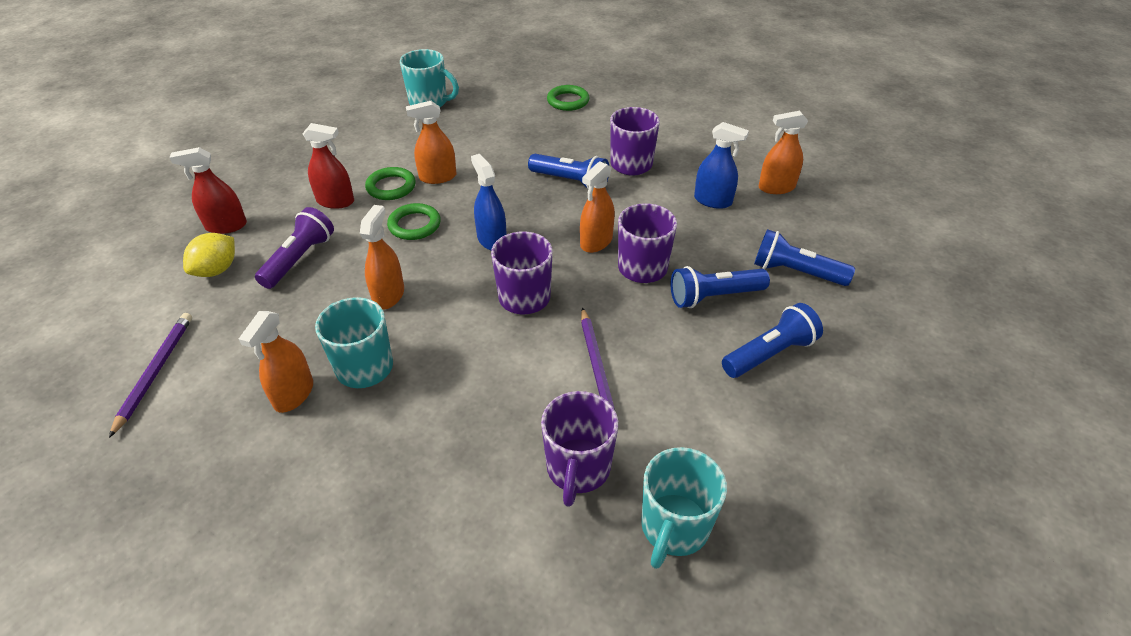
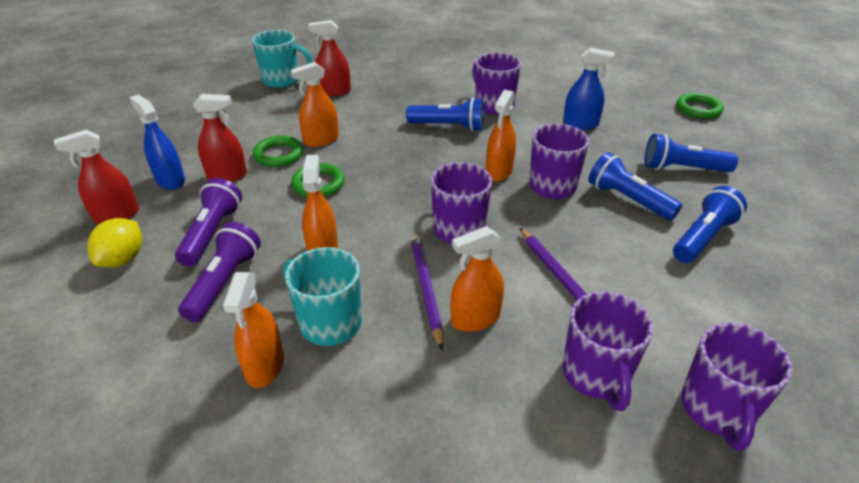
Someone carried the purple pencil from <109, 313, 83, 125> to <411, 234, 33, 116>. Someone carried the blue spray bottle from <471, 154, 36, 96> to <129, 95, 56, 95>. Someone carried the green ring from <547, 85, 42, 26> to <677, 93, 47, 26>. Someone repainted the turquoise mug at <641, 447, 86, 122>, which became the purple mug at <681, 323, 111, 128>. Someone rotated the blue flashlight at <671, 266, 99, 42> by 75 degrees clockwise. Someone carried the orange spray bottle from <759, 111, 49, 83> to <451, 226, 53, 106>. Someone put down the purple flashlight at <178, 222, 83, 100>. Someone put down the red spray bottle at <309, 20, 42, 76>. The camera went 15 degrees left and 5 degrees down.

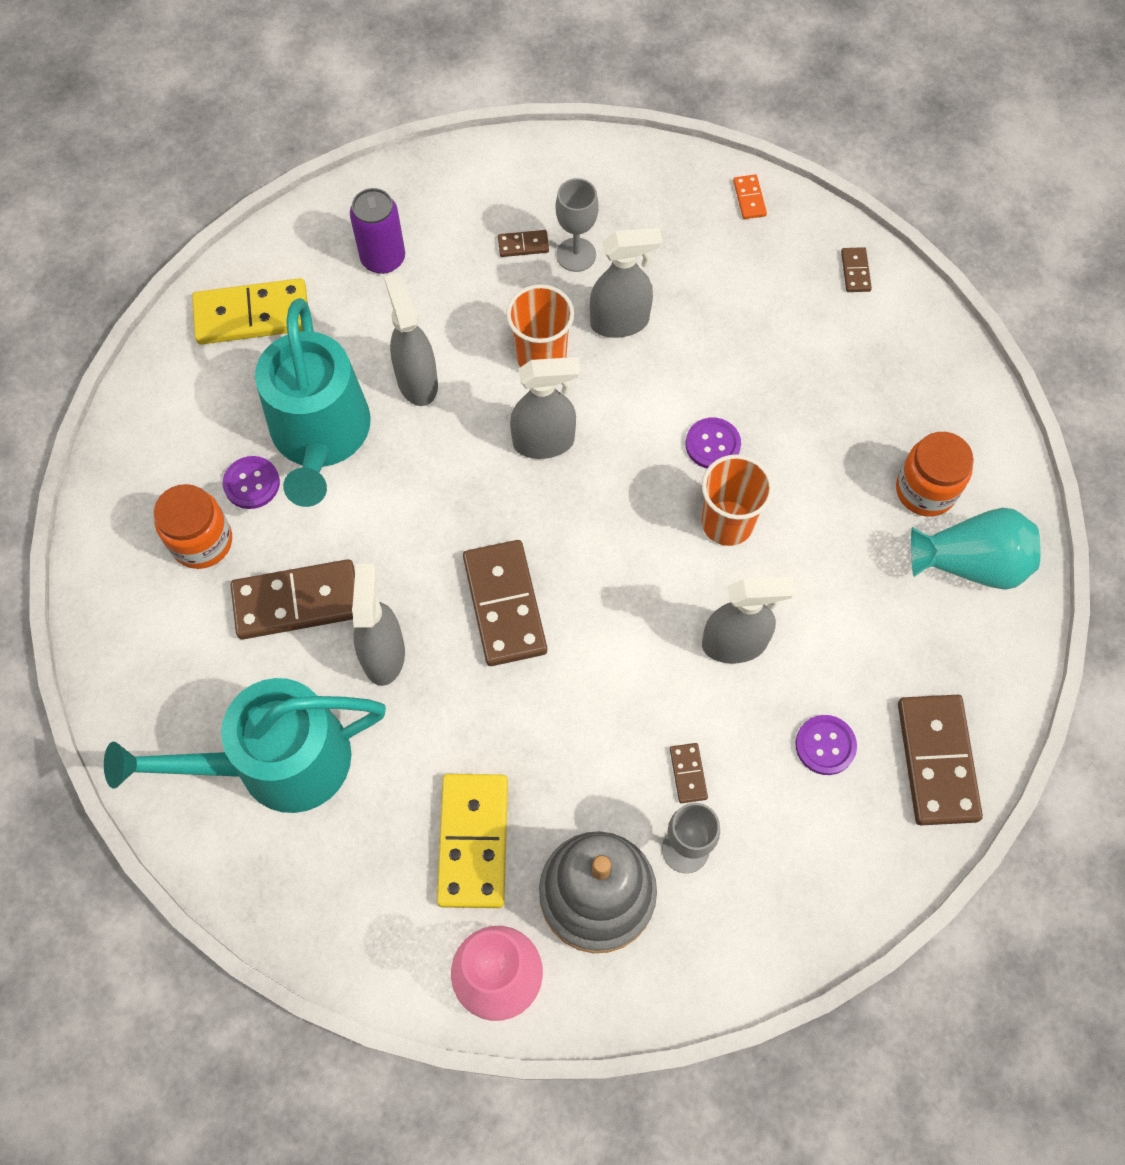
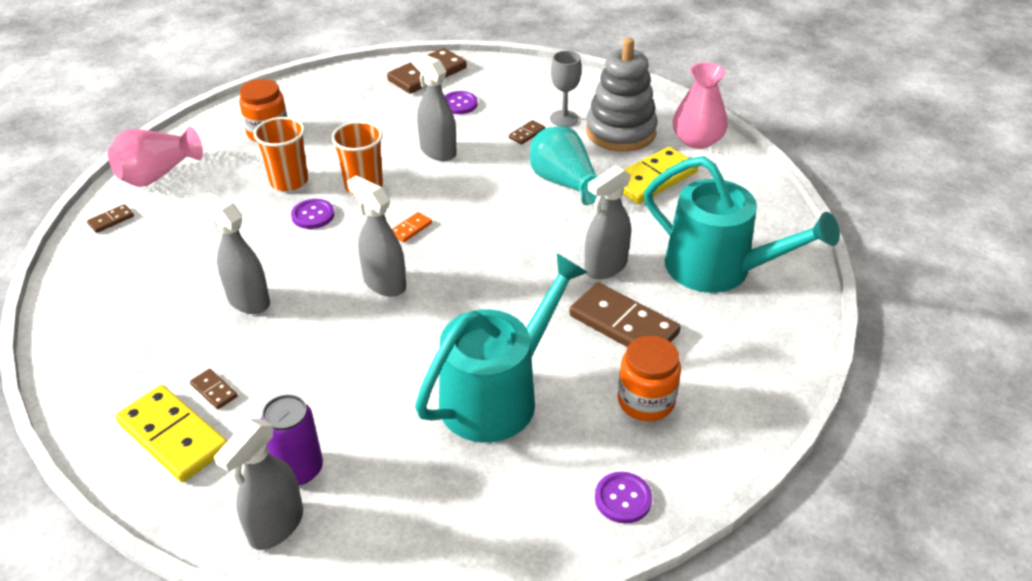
Someone carried the yellow domino from <192, 278, 116, 67> to <116, 385, 111, 97>. Someone carried the purple button from <223, 456, 57, 53> to <595, 472, 57, 51>. Someone carried the grey spray bottle from <384, 273, 54, 133> to <214, 419, 89, 131>. Someone took away the brown domino at <463, 540, 84, 126>. Someone carried the orange cup from <506, 284, 68, 83> to <253, 117, 55, 74>. Someone took away the grey goblet at <556, 178, 43, 94>. Someone carried the orange domino from <733, 174, 34, 45> to <392, 212, 40, 30>. Someone carried the turquoise vase from <911, 508, 130, 82> to <530, 126, 69, 79>. Someone put down the pink vase at <108, 127, 95, 60>. The camera went 130 degrees left and 25 degrees down.

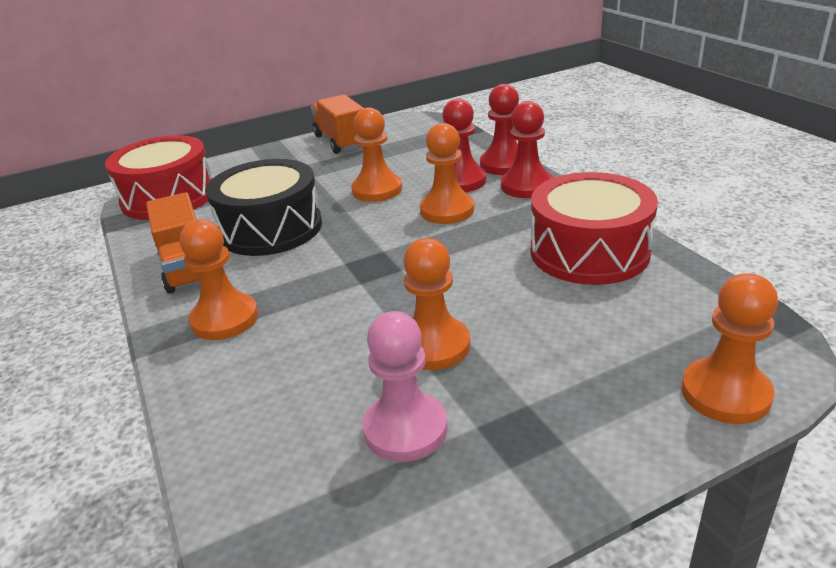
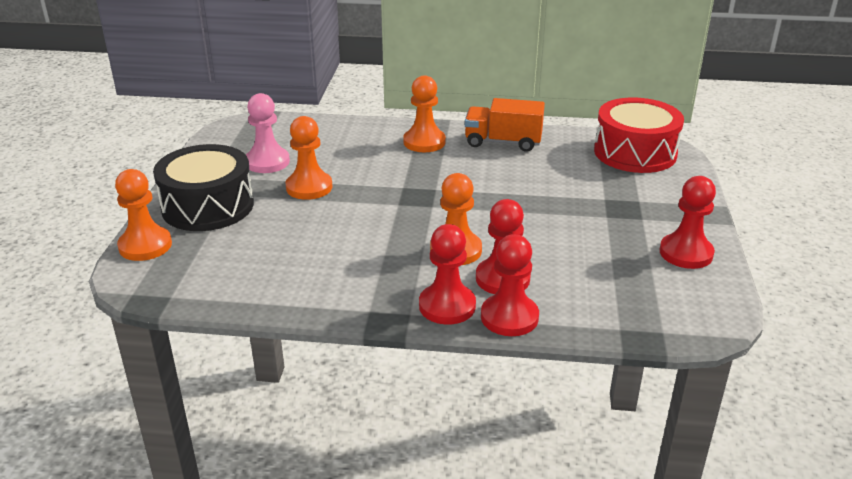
Someone carried the black drum from <206, 159, 116, 97> to <153, 144, 101, 87>. Someone swapped the orange truck at <311, 94, 52, 60> for the red pawn at <659, 176, 57, 93>. Someone took away the orange pawn at <351, 108, 51, 94>. Someone took away the red drum at <531, 172, 127, 113>. The camera went 120 degrees right and 0 degrees up.

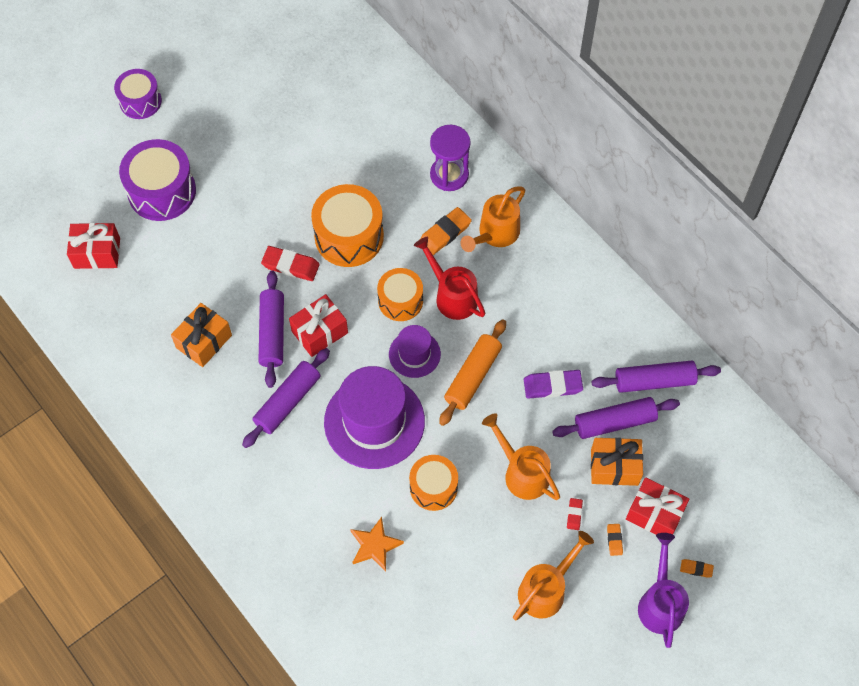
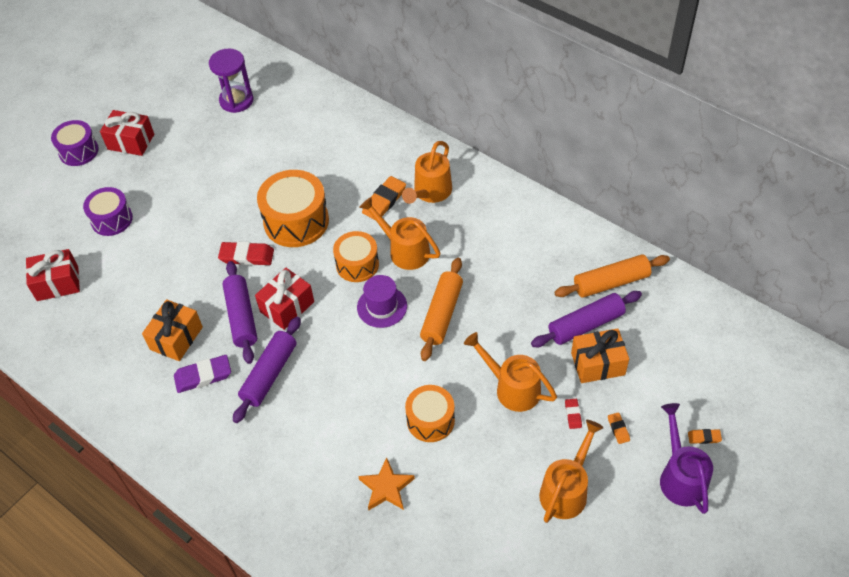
Someone scaled the purple drum at <119, 139, 77, 82> by 0.64. Someone took away the purple hat at <324, 366, 101, 103>. Someone repainted the red watering can at <414, 237, 71, 83>, which became the orange watering can at <359, 197, 82, 73>. Someone carried the purple hourglass from <430, 125, 41, 66> to <209, 49, 44, 64>. Someone carried the purple eraser from <524, 370, 59, 29> to <174, 355, 57, 38>. Someone repainted the purple rolling pin at <592, 361, 129, 32>, which became the orange rolling pin at <554, 255, 116, 43>. Someone carried the red gift from <626, 477, 63, 57> to <100, 110, 54, 46>. The camera went 10 degrees left and 10 degrees down.

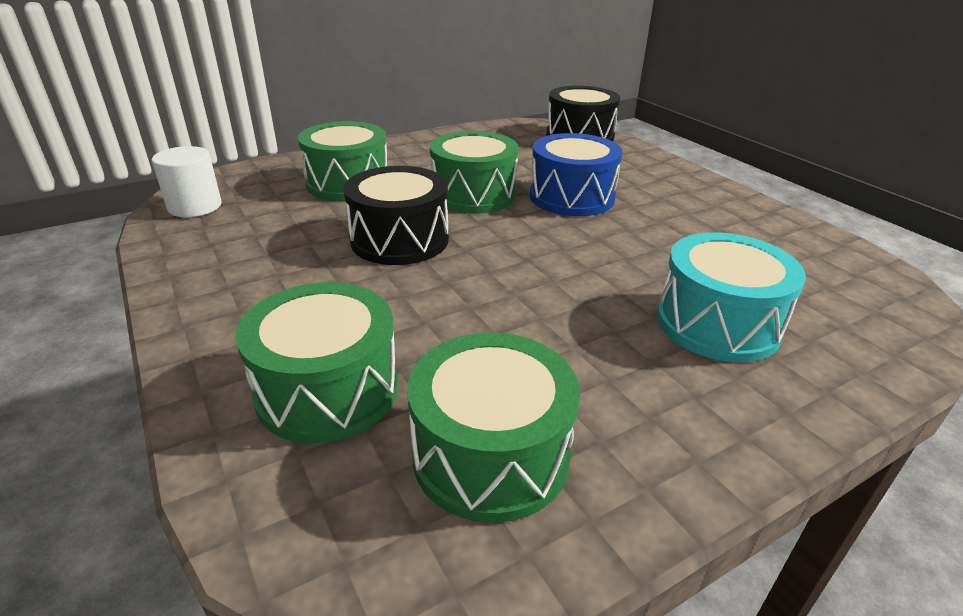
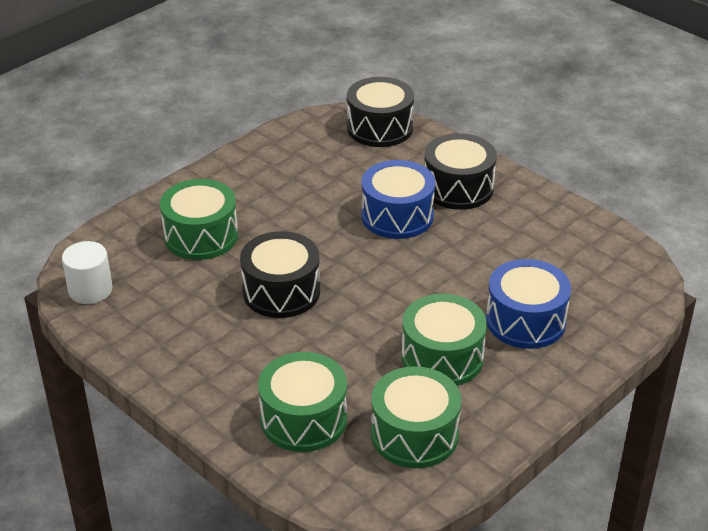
Someone carried the green drum from <430, 131, 89, 83> to <401, 294, 86, 92>. Someone repainted the turquoise drum at <657, 232, 149, 130>, which became the blue drum at <486, 259, 85, 90>. Someone put down the black drum at <424, 133, 73, 77>. The camera went 15 degrees left and 5 degrees up.

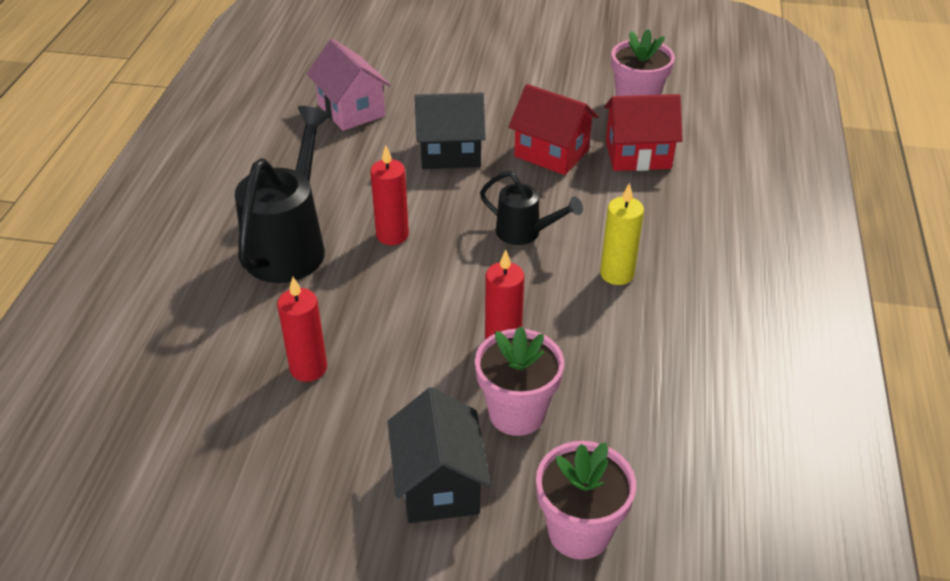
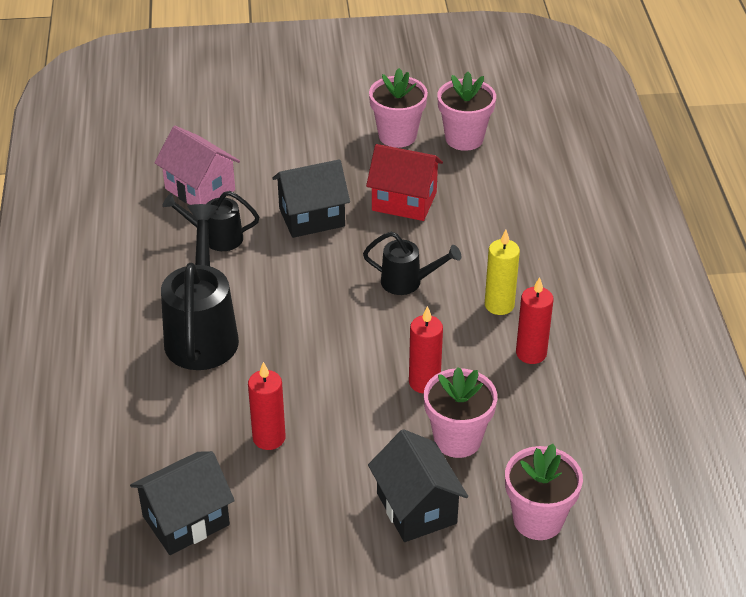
Someone carried the red candle from <370, 145, 39, 100> to <516, 277, 38, 87>. Someone took away the red house at <604, 94, 79, 77>. Someone put down the black house at <130, 451, 105, 104>. Someone put down the black watering can at <162, 191, 97, 60>. Someone put down the pink flower pot at <369, 68, 59, 80>. The camera went 15 degrees left and 0 degrees up.

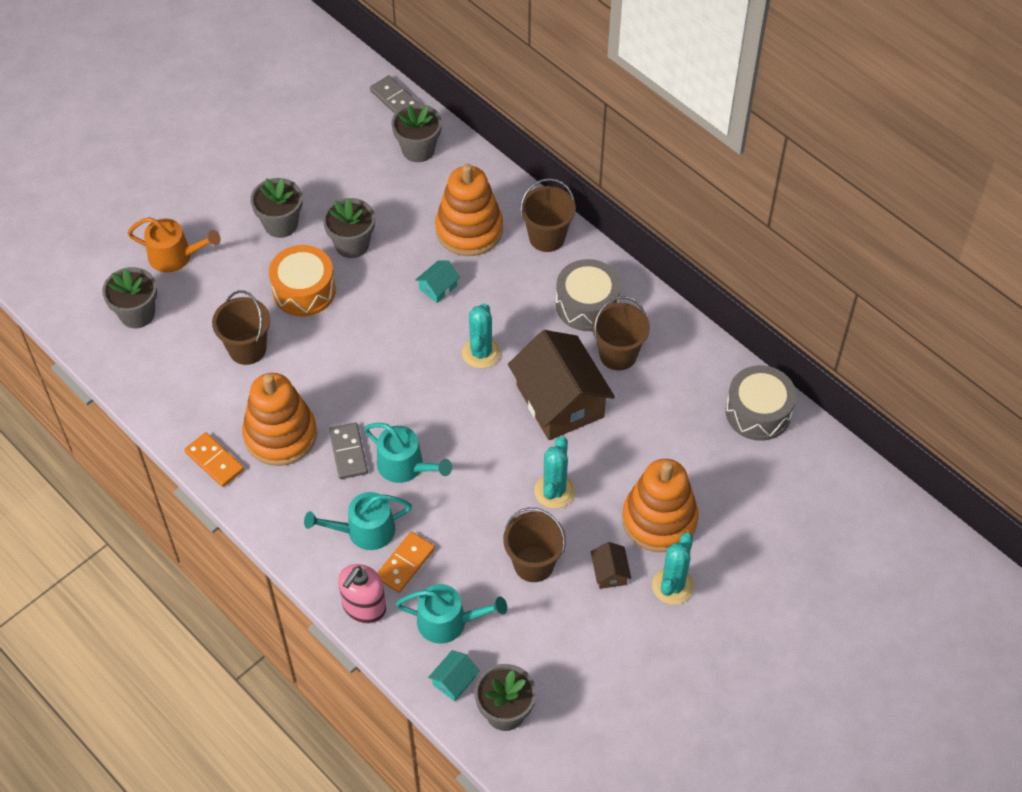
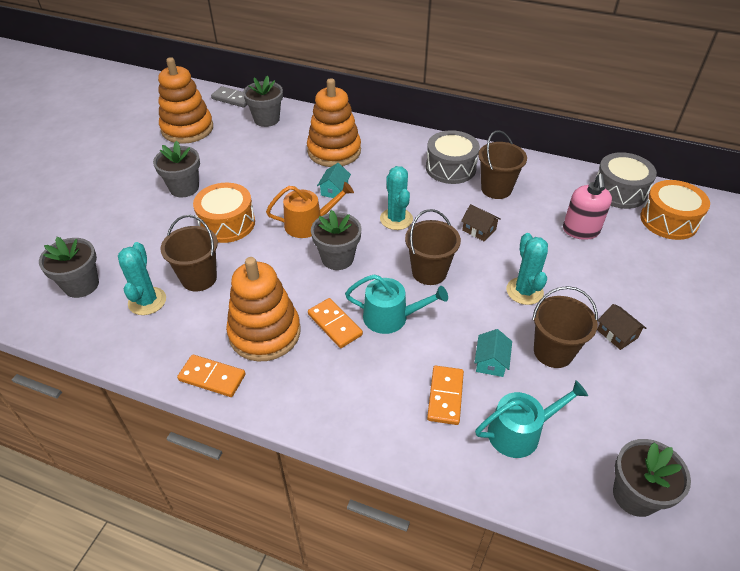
Someone carried the orange watering can from <127, 217, 94, 56> to <266, 182, 88, 56>. Someone took away the turquoise watering can at <304, 492, 108, 58>. Someone carried the grey flower pot from <323, 198, 52, 60> to <311, 210, 50, 60>. Someone repainted the grey domino at <329, 422, 39, 57>, which became the orange domino at <308, 298, 55, 50>. Someone carried the pink soap dispenser from <338, 564, 48, 60> to <563, 174, 49, 66>. Someone carried the turquoise house from <428, 650, 52, 51> to <474, 329, 38, 48>. Someone scaled the brown house at <508, 330, 107, 110> by 0.42. Someone carried the brown bucket from <520, 178, 56, 74> to <405, 209, 56, 76>. Someone carried the orange stacking toy from <622, 459, 77, 93> to <158, 57, 55, 87>. Someone carried the turquoise cactus from <652, 533, 42, 72> to <118, 242, 48, 73>. Someone put down the orange drum at <640, 180, 70, 60>. The camera went 25 degrees left and 10 degrees down.

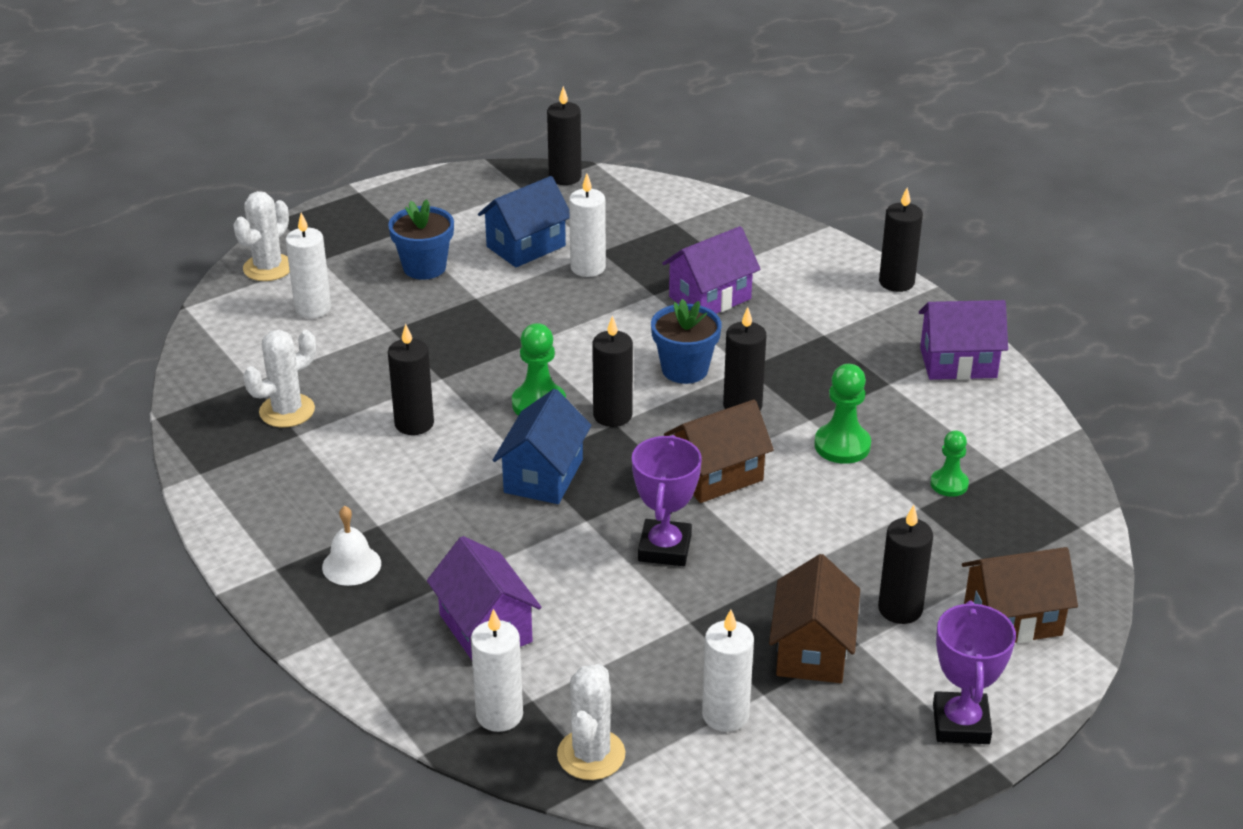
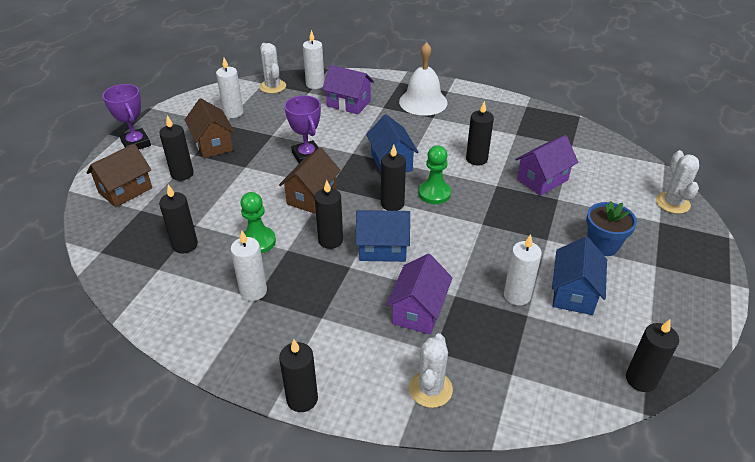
Someone carried the white cactus from <243, 330, 73, 98> to <409, 333, 44, 75>. Someone carried the white candle from <286, 213, 45, 105> to <230, 231, 37, 70>. Someone scaled the white bell at <322, 506, 59, 80> by 1.83. Someone swapped the blue flower pot at <651, 299, 70, 85> for the blue house at <356, 210, 54, 52>. Someone carried the purple house from <919, 300, 89, 80> to <515, 135, 63, 61>. Someone swapped the green pawn at <930, 430, 39, 67> for the black candle at <159, 184, 39, 69>. The camera went 145 degrees right and 5 degrees up.

